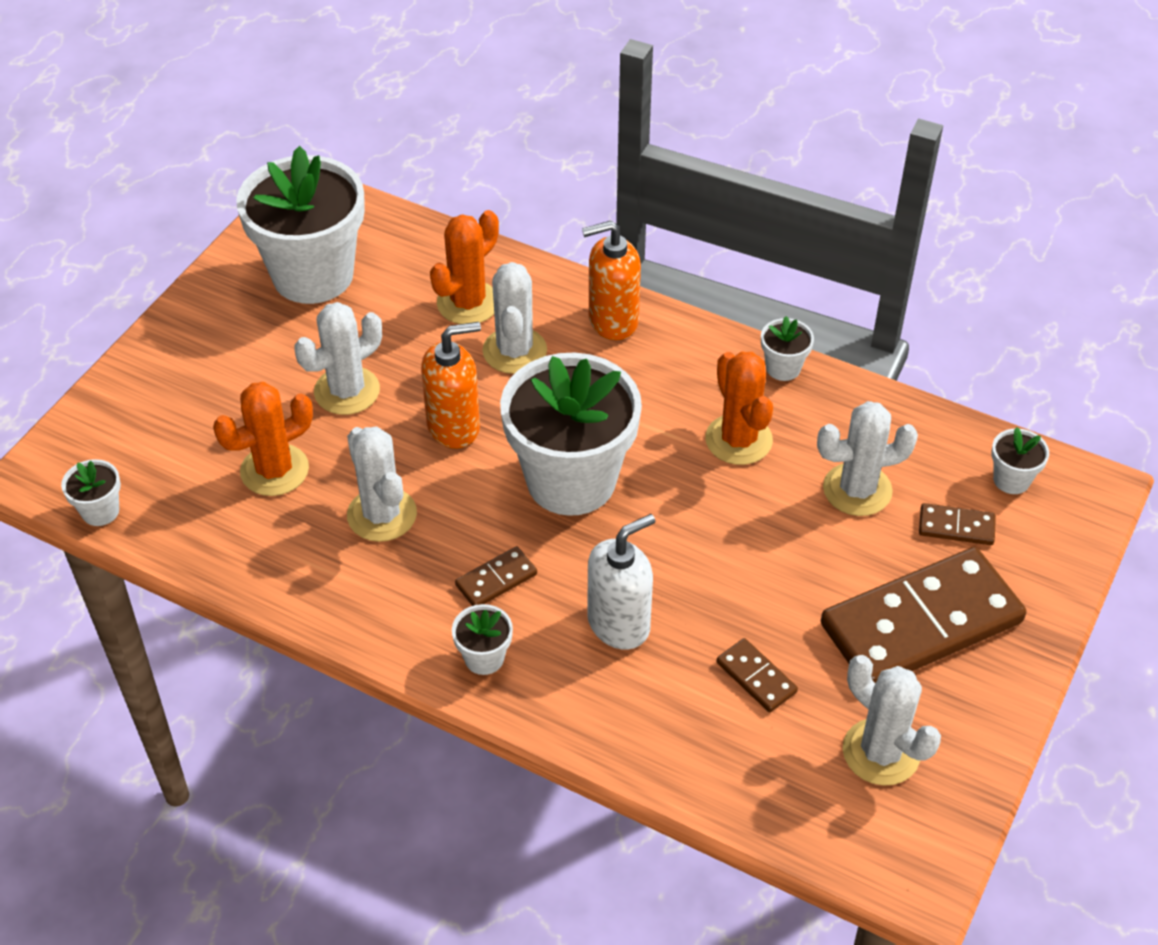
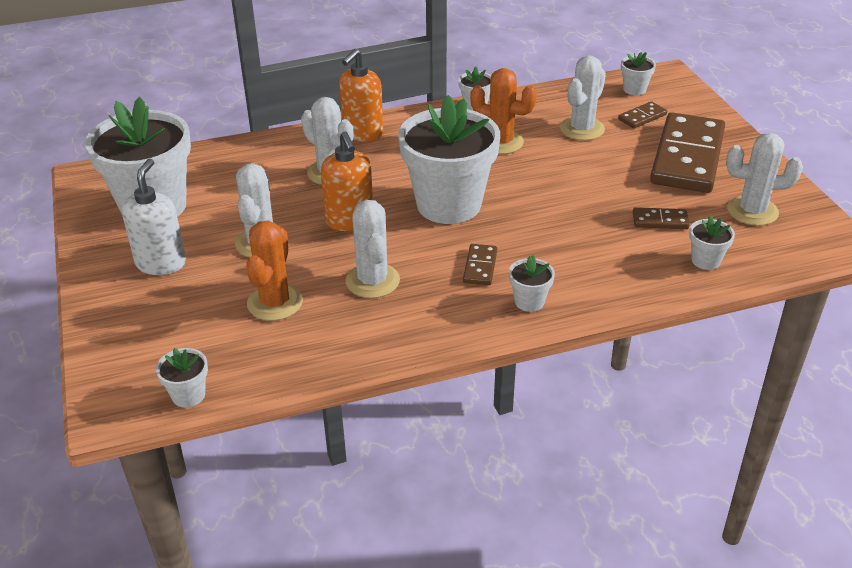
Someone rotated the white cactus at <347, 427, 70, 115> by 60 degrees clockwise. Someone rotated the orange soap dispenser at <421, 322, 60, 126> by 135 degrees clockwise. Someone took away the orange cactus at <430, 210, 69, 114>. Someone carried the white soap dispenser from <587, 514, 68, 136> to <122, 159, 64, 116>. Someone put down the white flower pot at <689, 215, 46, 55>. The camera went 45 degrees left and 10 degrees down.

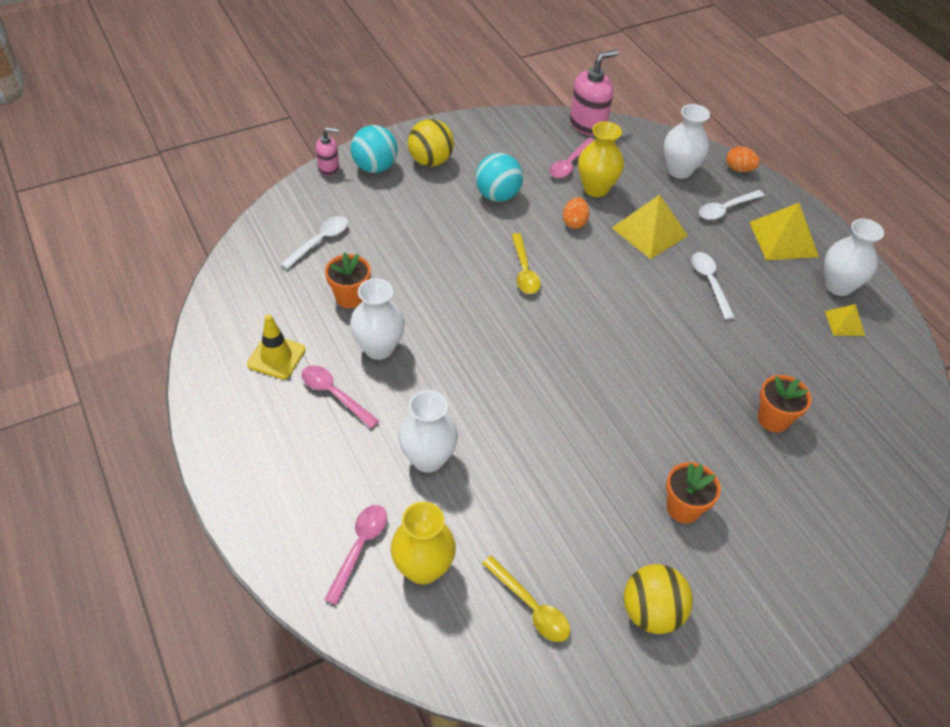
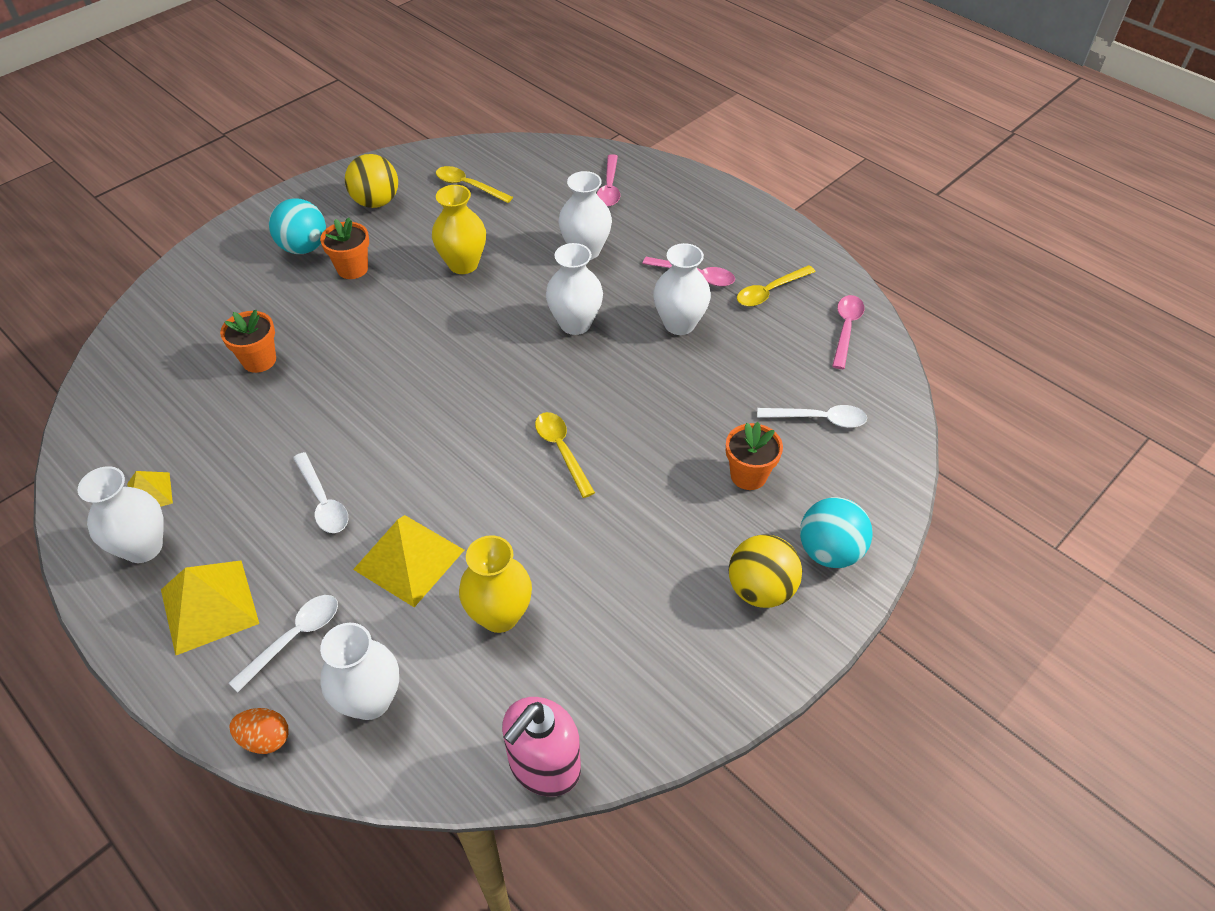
Someone swapped the yellow traffic cone at <247, 314, 58, 65> for the yellow spoon at <737, 265, 79, 41>. Someone rotated the white spoon at <281, 216, 67, 53> by 105 degrees counterclockwise. Someone took away the pink soap dispenser at <316, 127, 23, 49>. Someone carried the orange flower pot from <325, 253, 46, 55> to <726, 422, 57, 68>. Someone carried the yellow vase from <391, 502, 65, 83> to <432, 185, 54, 89>. Someone carried the turquoise ball from <475, 153, 48, 49> to <269, 198, 57, 56>. Someone carried the pink spoon from <549, 137, 46, 41> to <832, 295, 32, 74>. Someone took away the orange egg at <563, 197, 27, 32>. Someone put down the white vase at <546, 243, 57, 92>. The camera went 165 degrees right and 0 degrees up.

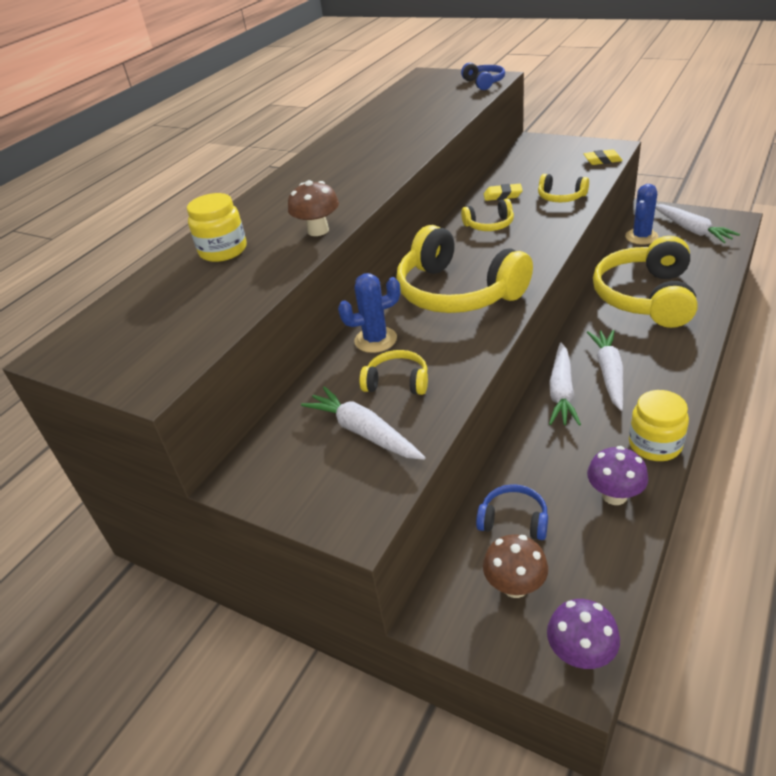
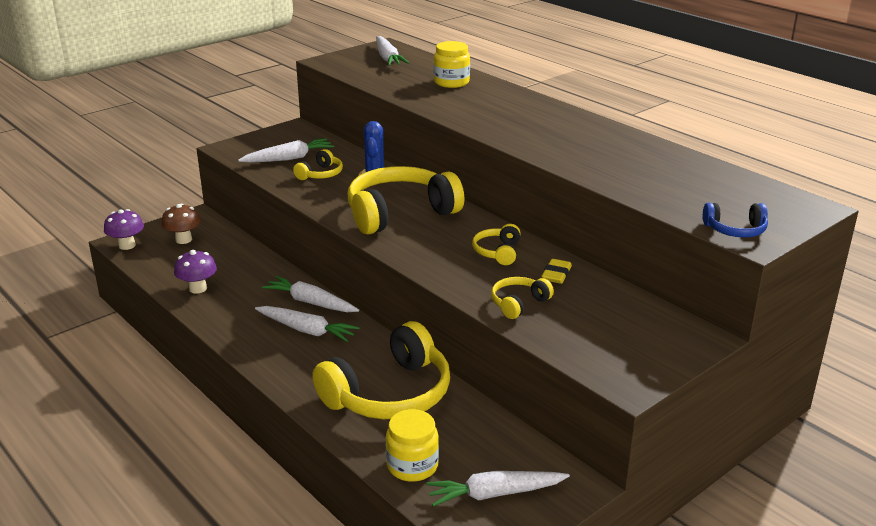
Someone took away the brown mushroom at <288, 180, 51, 56>. Someone took away the blue headphones at <476, 484, 72, 56>. Someone took away the yellow eraser at <584, 149, 39, 16>. Someone rotated the yellow headphones at <593, 236, 105, 92> by 105 degrees clockwise. Someone took away the blue cactus at <625, 184, 34, 61>. Someone carried the yellow jar from <629, 390, 60, 71> to <386, 409, 53, 73>. Someone put down the white carrot at <376, 36, 33, 30>. The camera went 105 degrees right and 10 degrees down.

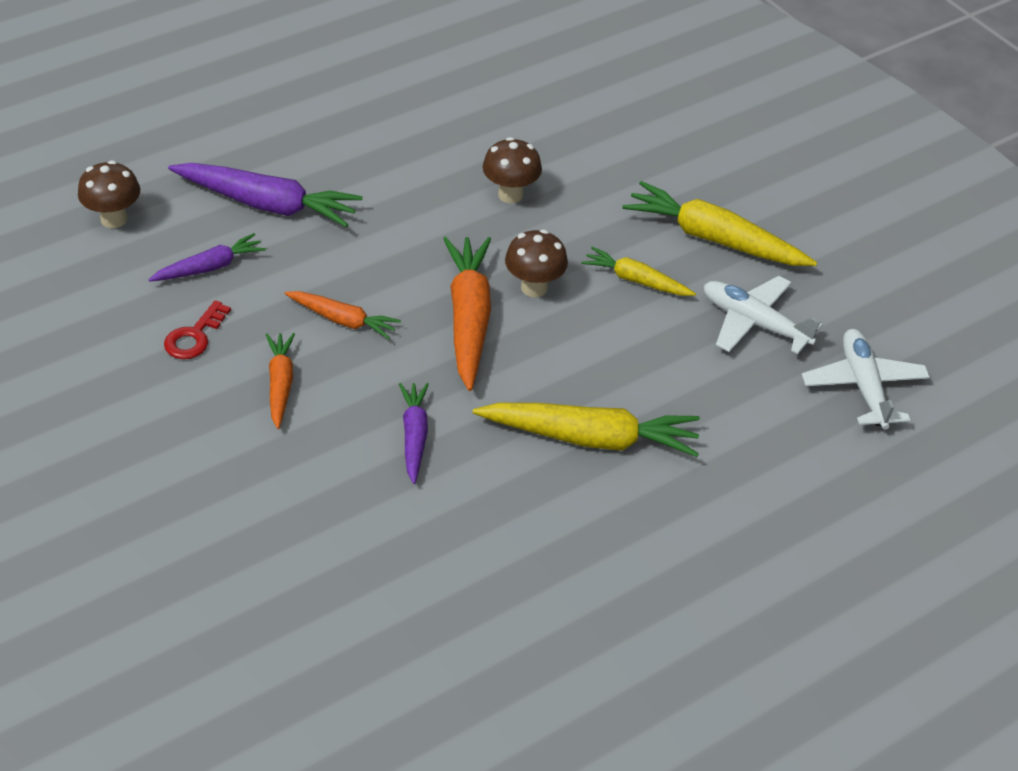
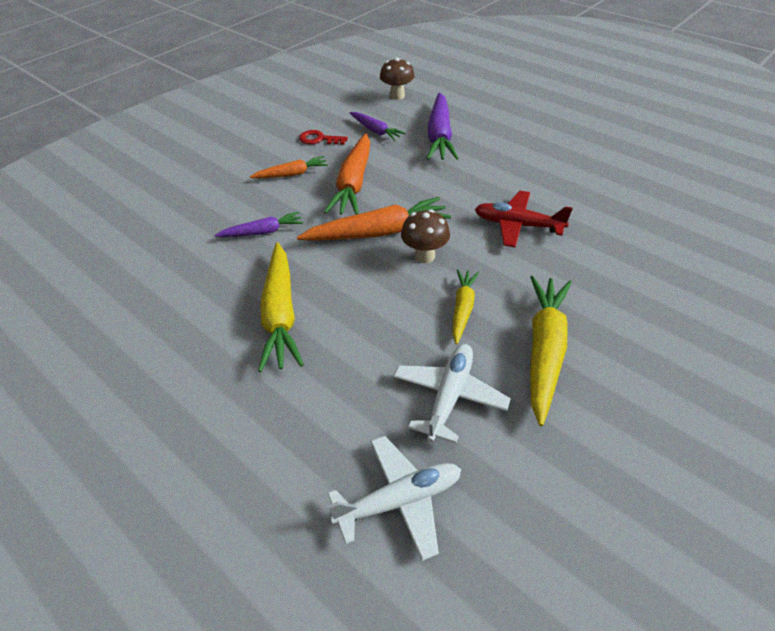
Someone scaled the orange carrot at <285, 291, 116, 48> by 1.74. Someone swapped the brown mushroom at <483, 137, 59, 66> for the red plane at <475, 191, 98, 57>. The camera went 80 degrees right and 0 degrees up.

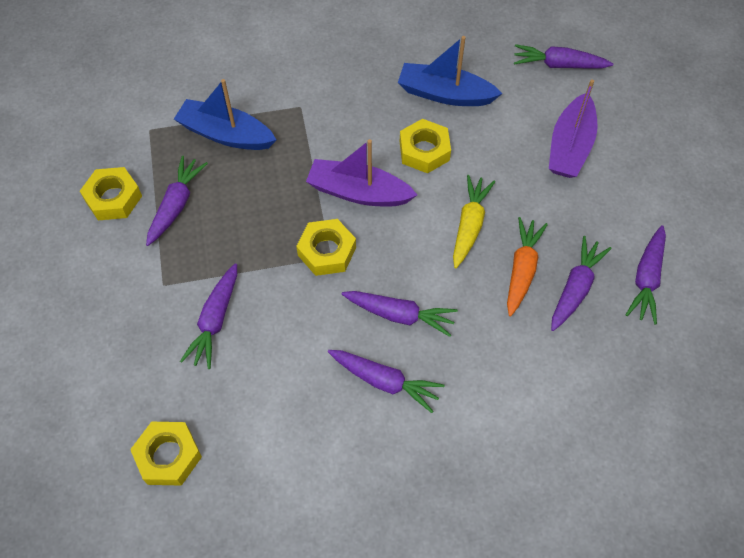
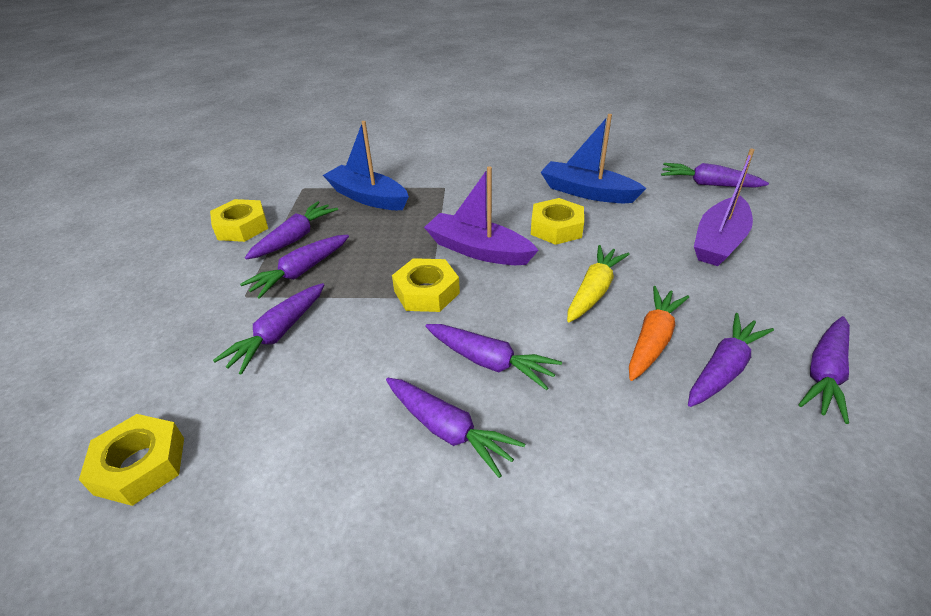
Someone put down the purple carrot at <240, 235, 109, 64>. The camera went 15 degrees right and 20 degrees down.

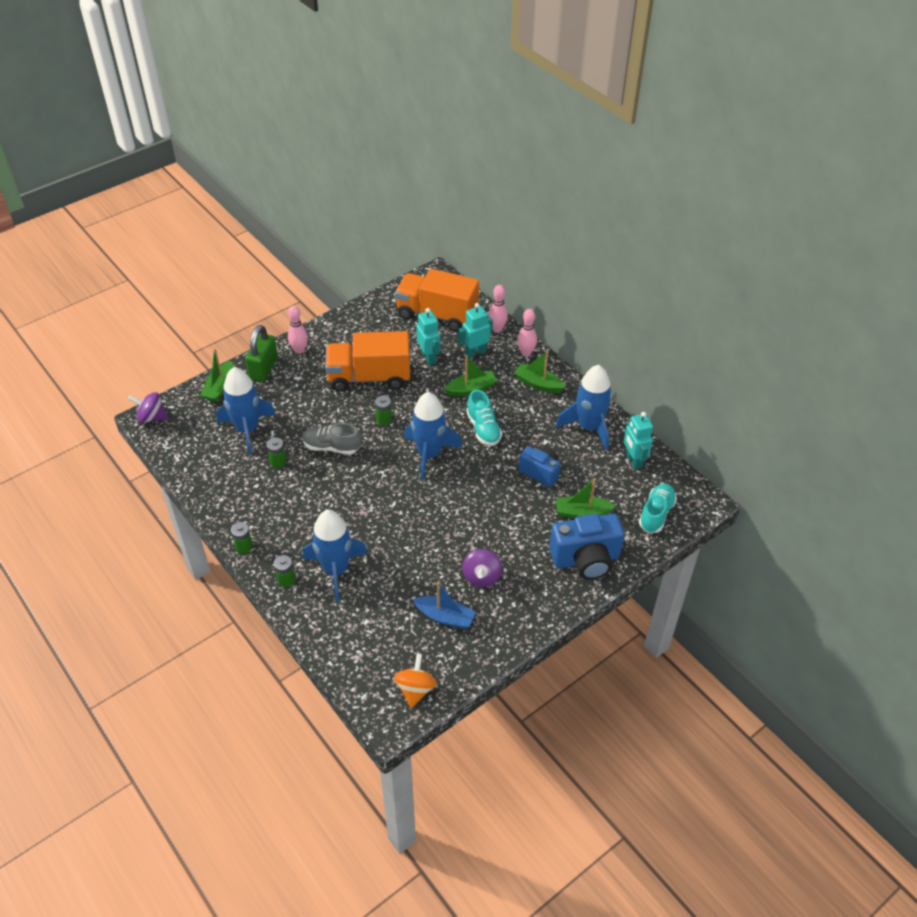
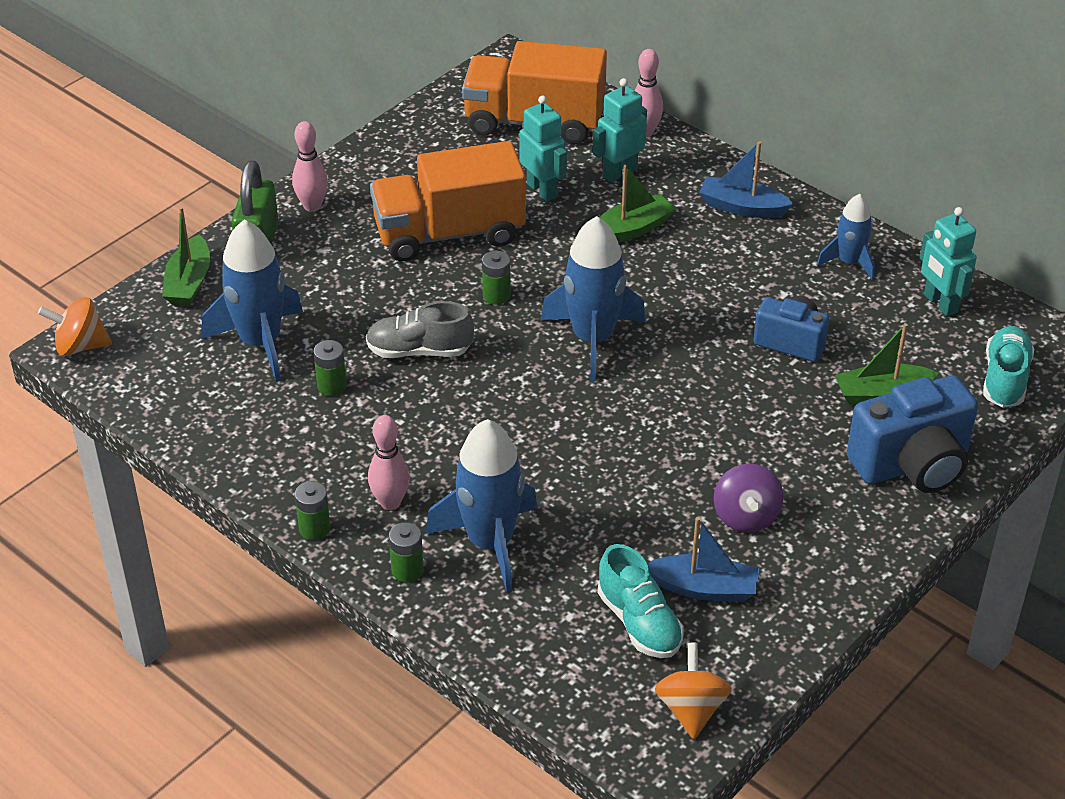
Someone repainted the purple spinning top at <128, 392, 40, 31>, which became the orange spinning top at <38, 297, 74, 59>. Someone carried the turquoise shoe from <466, 390, 36, 56> to <598, 544, 86, 114>. Someone repainted the green boat at <514, 351, 51, 42>, which became the blue boat at <699, 141, 94, 77>. Someone carried the pink bowling pin from <517, 309, 20, 48> to <368, 415, 42, 95>. Someone scaled the blue rocket at <556, 365, 56, 85> by 0.58. The camera went 10 degrees left and 5 degrees down.

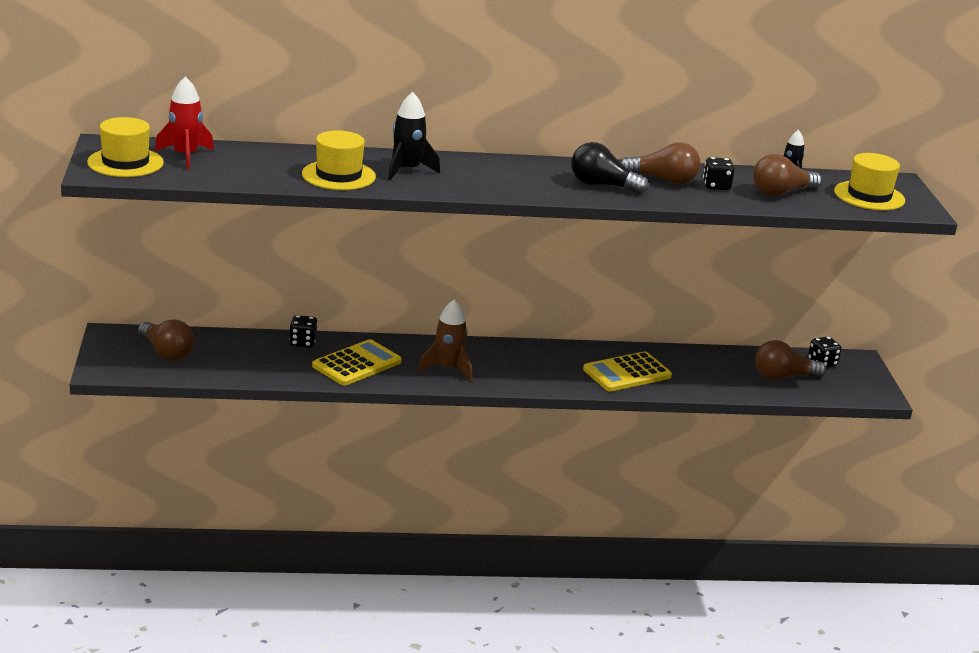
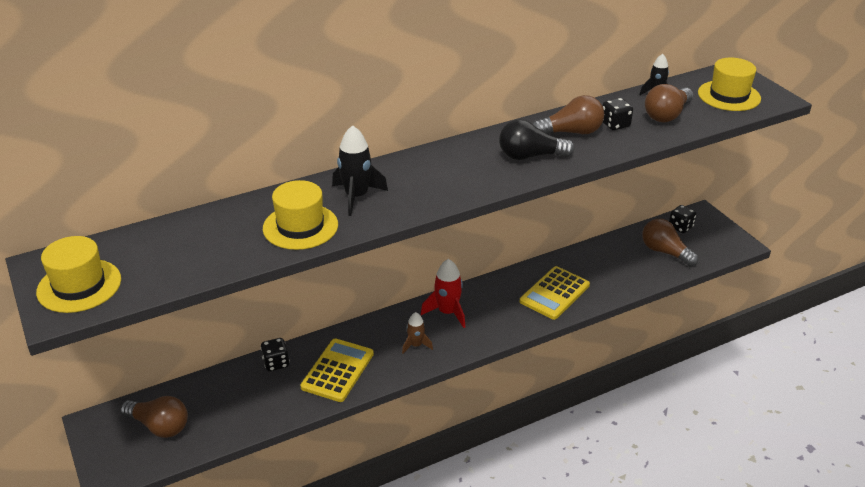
Someone carried the red rocket from <155, 76, 59, 93> to <421, 259, 44, 69>. Someone scaled the brown rocket at <418, 299, 54, 82> by 0.62. Someone rotated the brown light bulb at <755, 340, 71, 40> by 75 degrees clockwise. The camera went 20 degrees left and 10 degrees up.

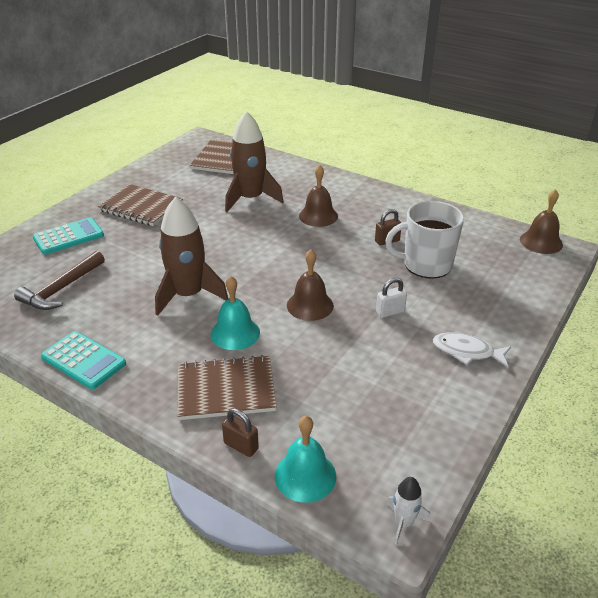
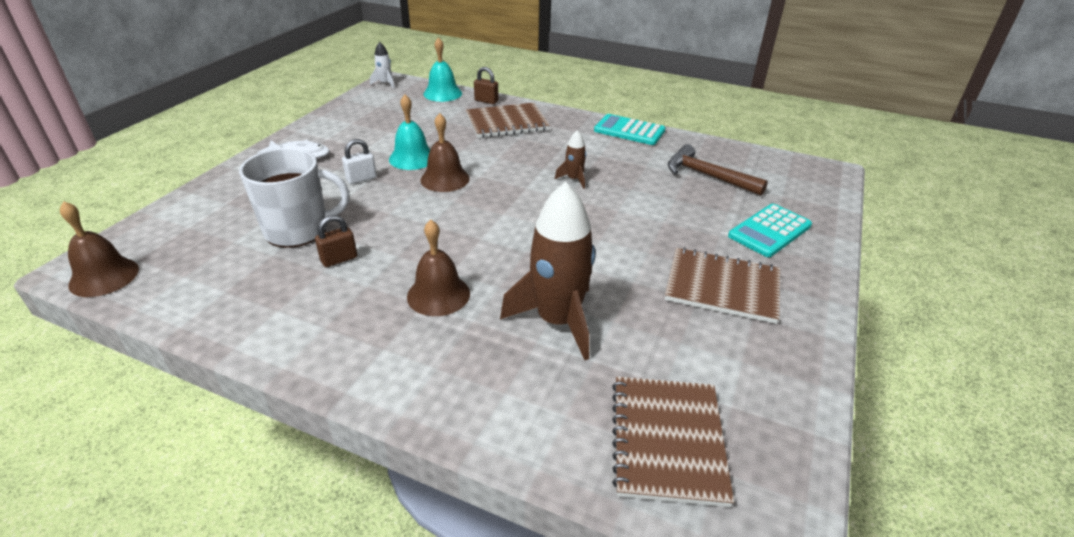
Someone rotated the brown hammer at <14, 251, 91, 59> by 75 degrees counterclockwise. Someone scaled the brown rocket at <155, 197, 73, 119> by 0.45. Someone carried the turquoise bell from <211, 276, 49, 74> to <389, 95, 41, 75>. The camera went 170 degrees right and 0 degrees up.

